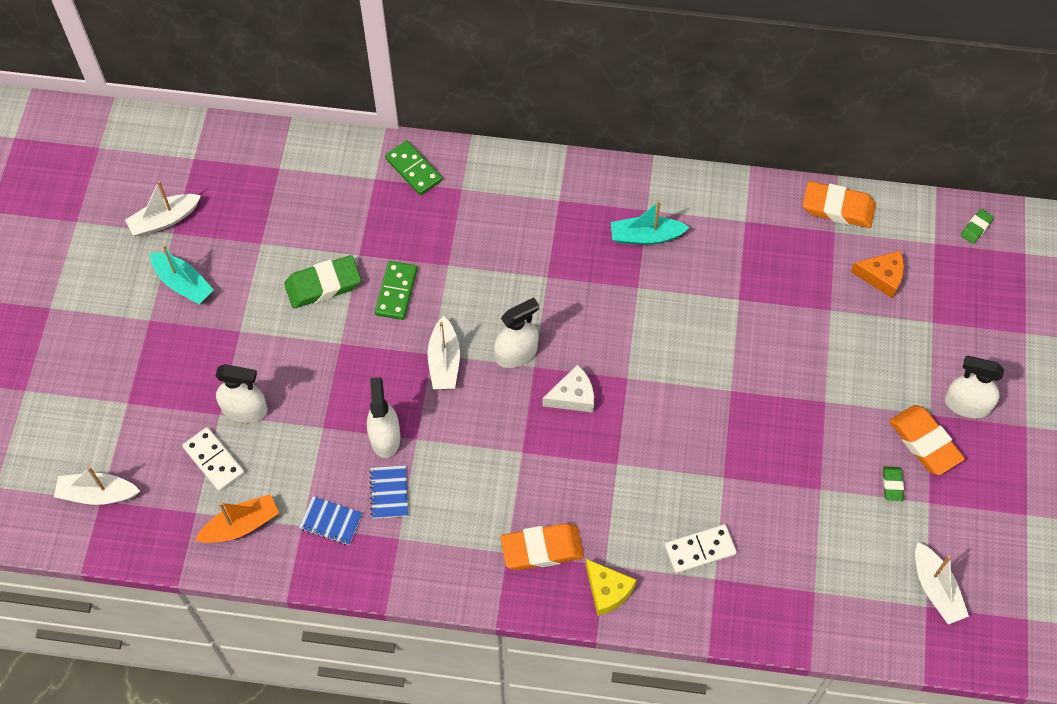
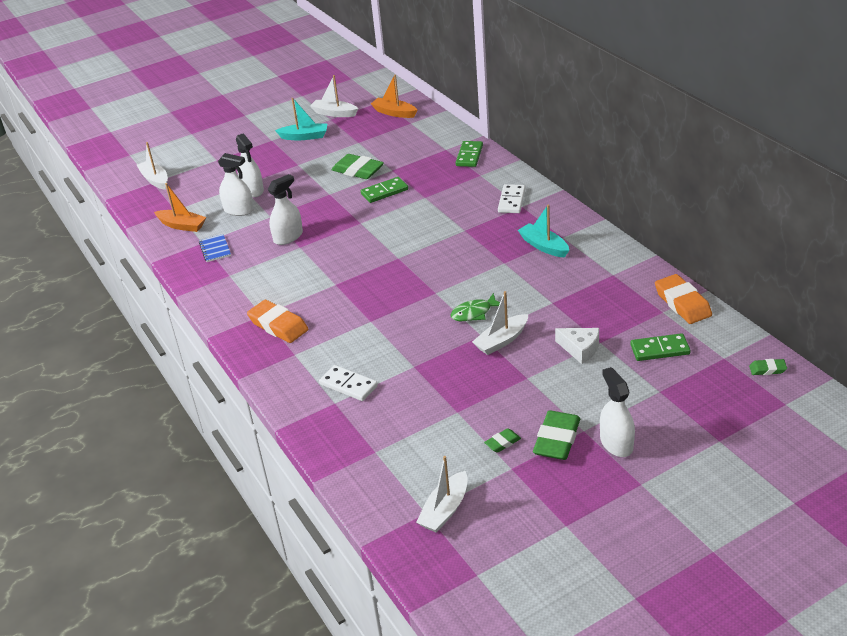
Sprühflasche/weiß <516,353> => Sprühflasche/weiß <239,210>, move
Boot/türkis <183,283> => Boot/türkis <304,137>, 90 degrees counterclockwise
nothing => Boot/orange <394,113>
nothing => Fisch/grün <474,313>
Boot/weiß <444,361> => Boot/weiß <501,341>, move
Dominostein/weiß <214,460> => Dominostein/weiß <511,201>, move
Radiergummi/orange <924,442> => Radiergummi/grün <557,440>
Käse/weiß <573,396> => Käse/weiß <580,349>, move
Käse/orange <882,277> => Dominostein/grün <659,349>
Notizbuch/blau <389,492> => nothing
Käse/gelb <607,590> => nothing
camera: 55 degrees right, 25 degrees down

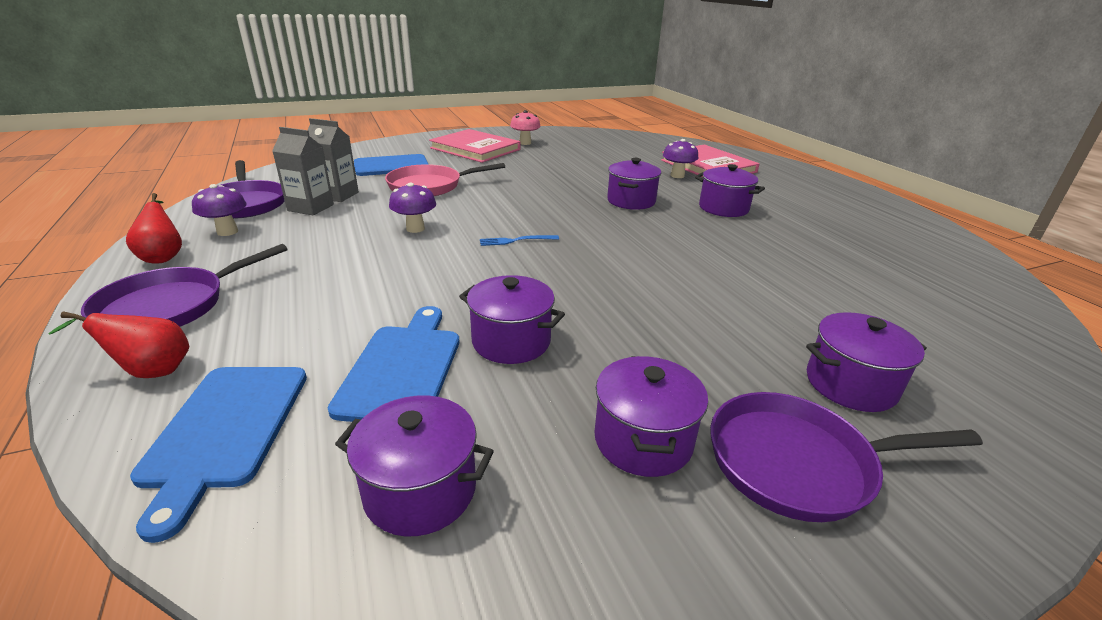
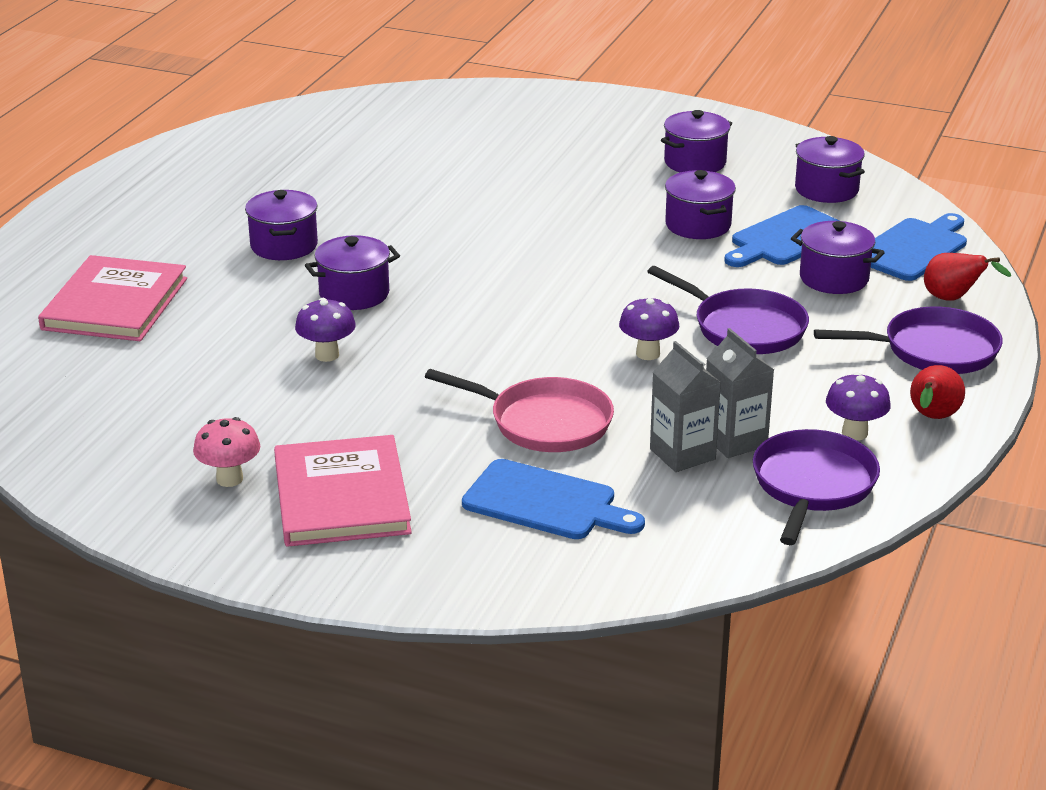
Pilz/lila <677,176> => Pilz/lila <327,355>, move
Pfanne/lila <798,462> => Pfanne/lila <744,328>, move
Kochtopf/lila <850,384> => Kochtopf/lila <834,278>, move
Gabel/blau <516,240> => nothing
camera: 135 degrees left, 0 degrees up

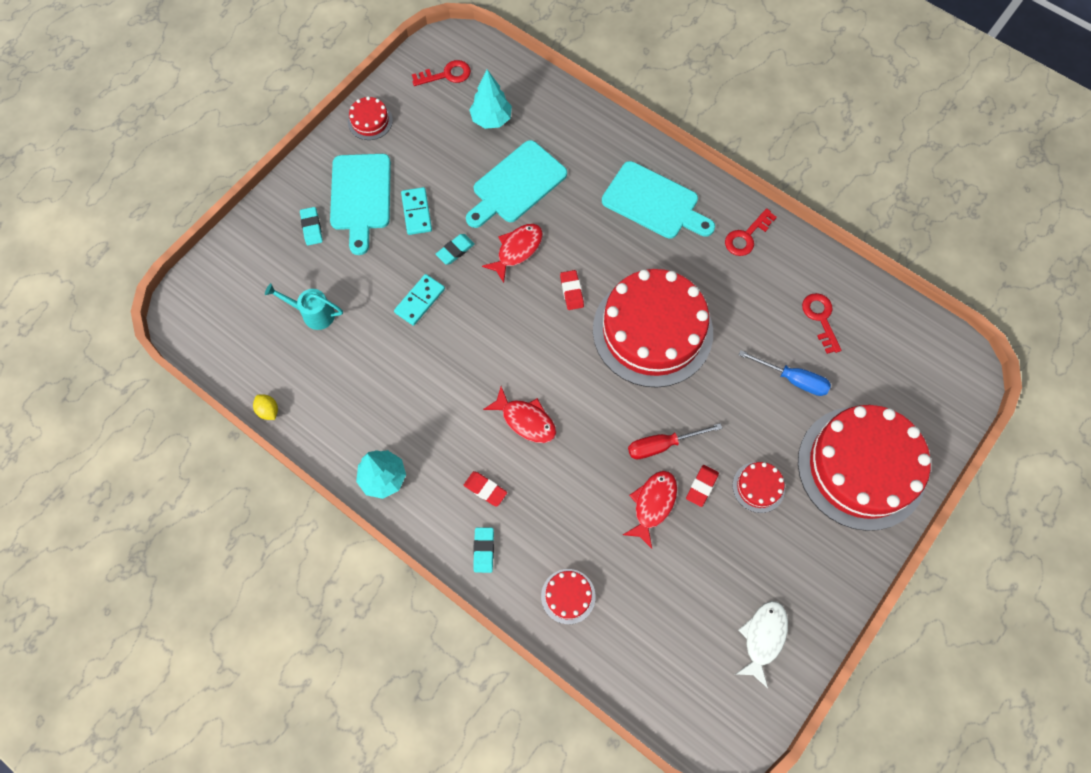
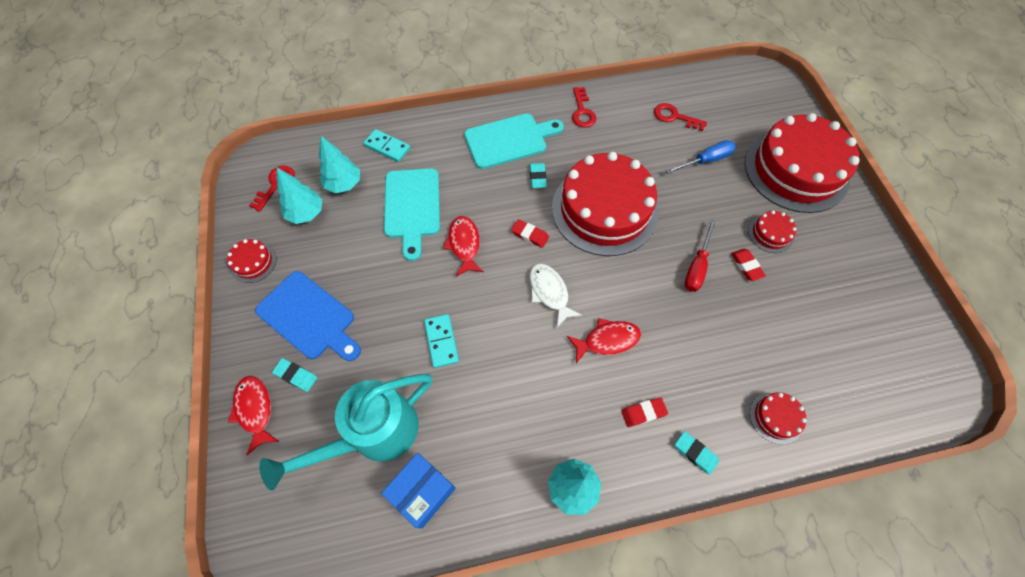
Fisch/rot <653,504> => Fisch/rot <255,410>, move
Schneidebrett/türkis <361,196> => Schneidebrett/blau <309,317>
Gießkanne/türkis <313,314> => Gießkanne/türkis <374,434>, x1.97
nothing => Baum/türkis <306,213>
Dominostein/türkis <417,212> => Dominostein/türkis <387,147>, move
nothing => Schachtel/blau <422,492>
Fisch/weiß <763,638> => Fisch/weiß <549,292>, move
Radiergummi/türkis <455,250> => Radiergummi/türkis <537,177>, move
Zitrone/gelb <268,411> => nothing
camera: 50 degrees left, 5 degrees down

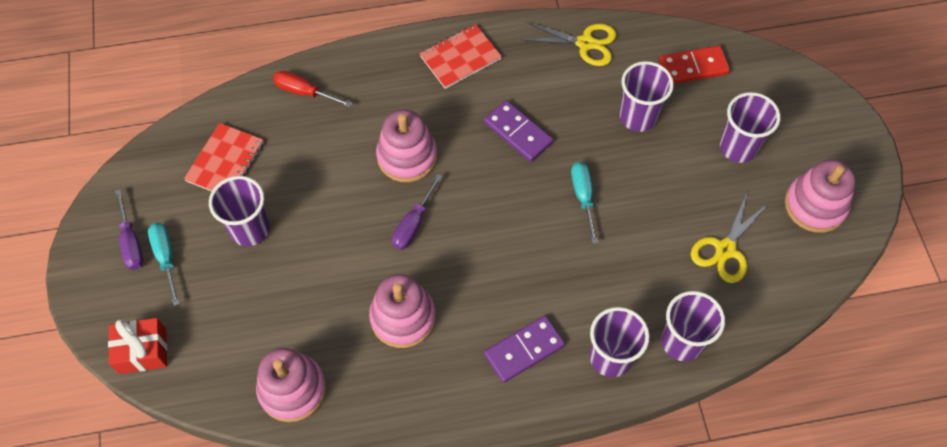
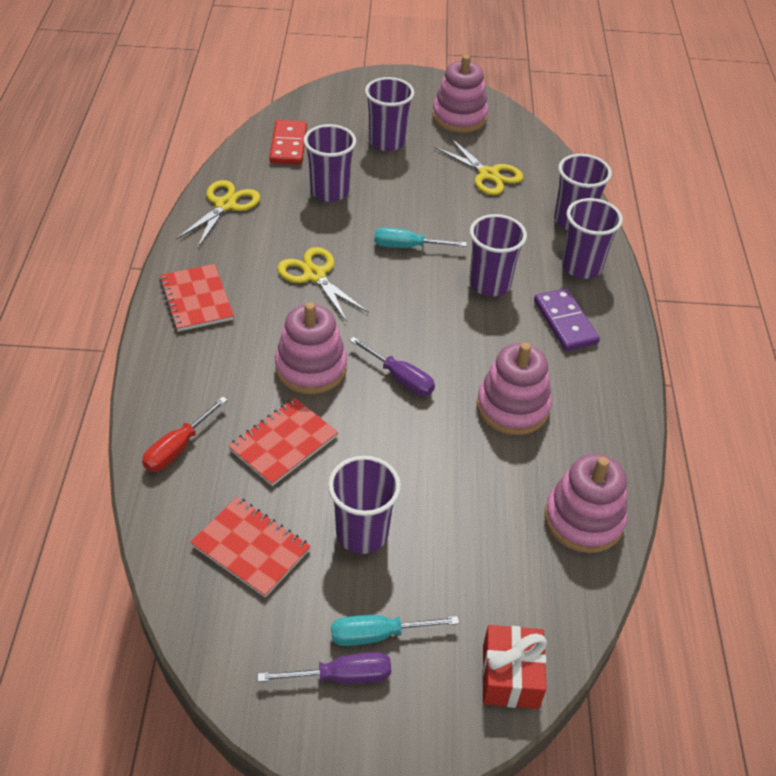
nothing => Notizbuch/rot <283,443>
Dominostein/lila <518,132> => Schere/gelb <314,275>
nothing => Becher/lila <489,284>
camera: 80 degrees left, 15 degrees down

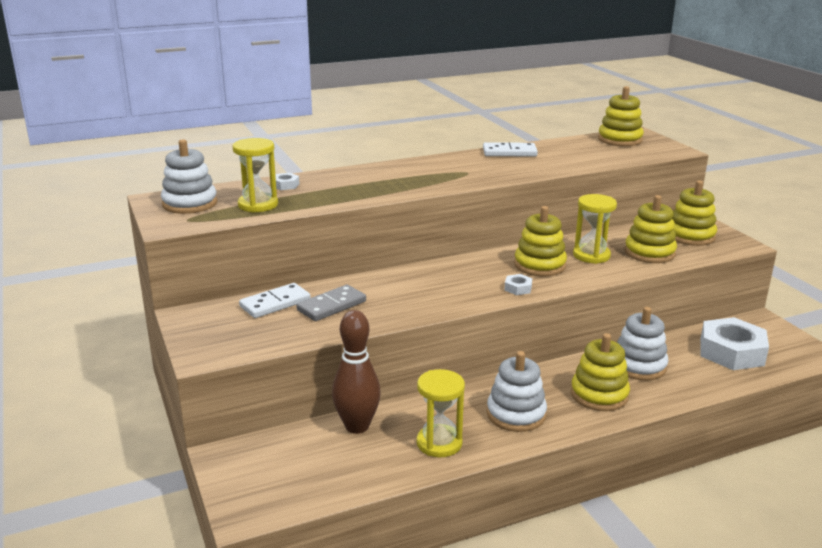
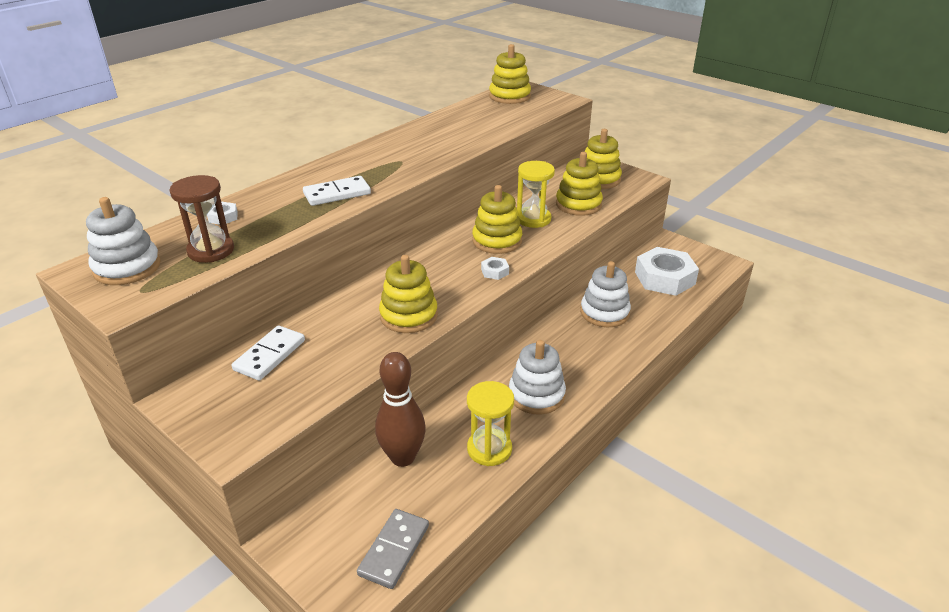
Sanduhr/gelb <258,205> => Sanduhr/braun <211,251>
Dominostein/weiß <509,152> => Dominostein/weiß <337,194>, move
Dominostein/grau <331,306> => Dominostein/grau <394,550>, move
Stapelspielzeug/gelb <599,395> => Stapelspielzeug/gelb <408,316>, move
camera: 25 degrees left, 10 degrees up

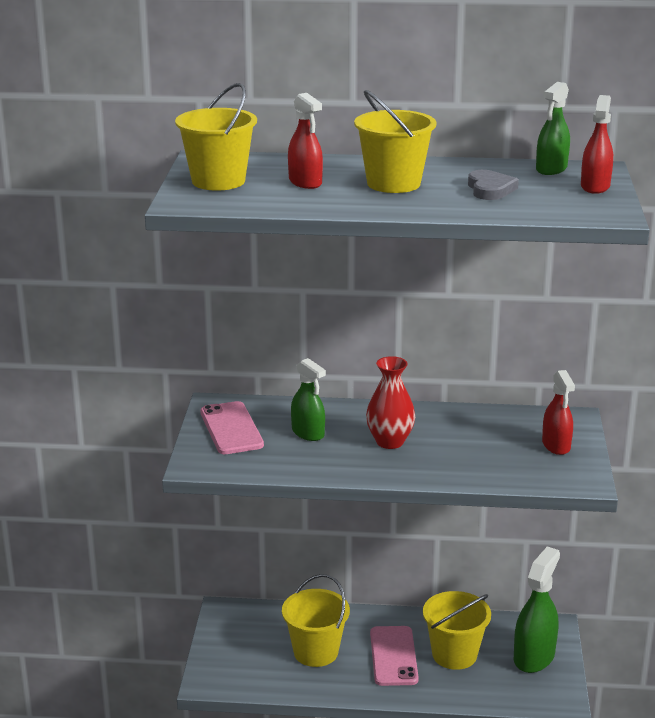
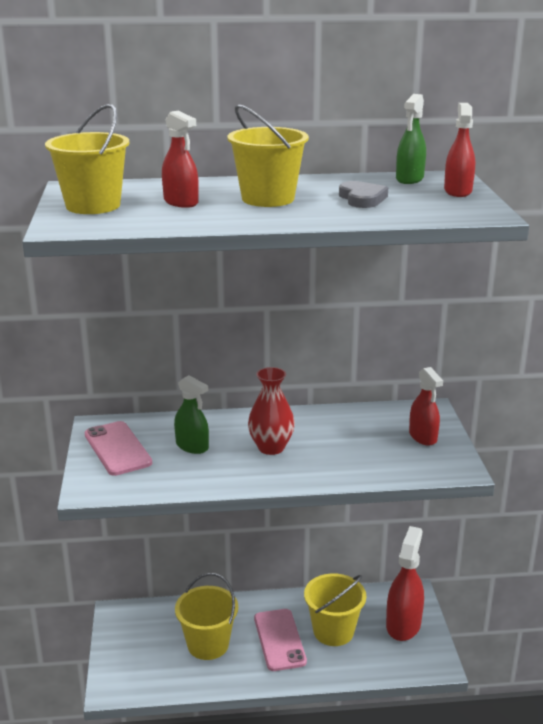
Sprühflasche/grün <534,657> => Sprühflasche/rot <403,624>
camera: 10 degrees left, 0 degrees up

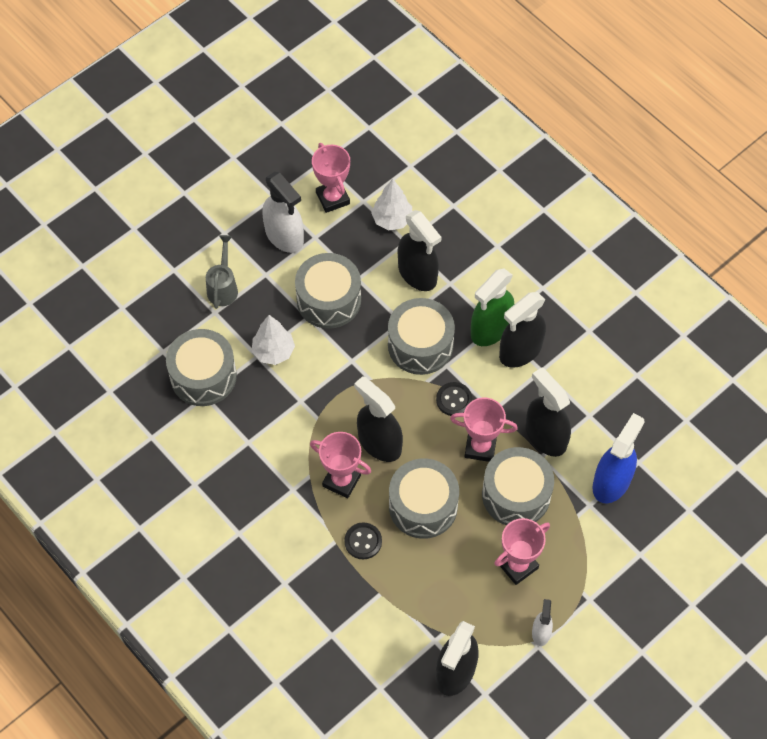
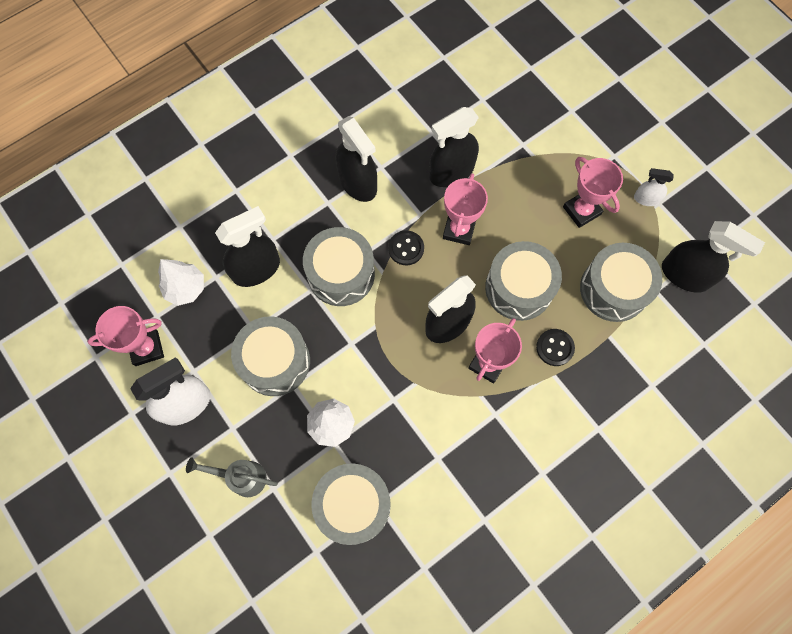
Trommel/grau <516,495> => Trommel/grau <613,289>, move
Sprühflasche/grün <490,329> => nothing
Sprühflasche/blau <611,482> => nothing
camera: 85 degrees left, 10 degrees up

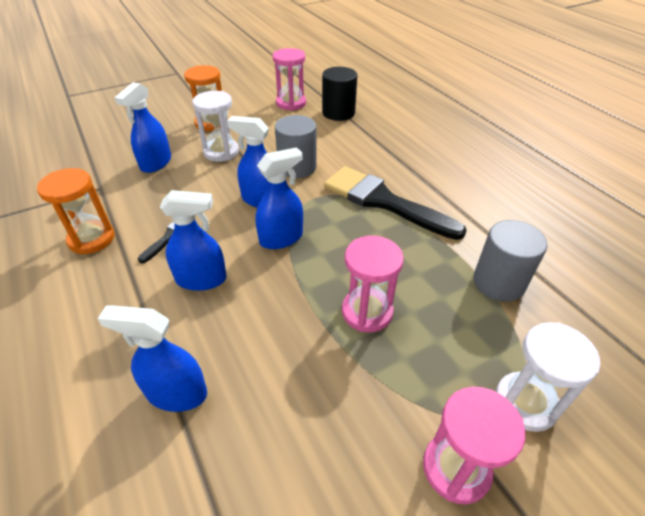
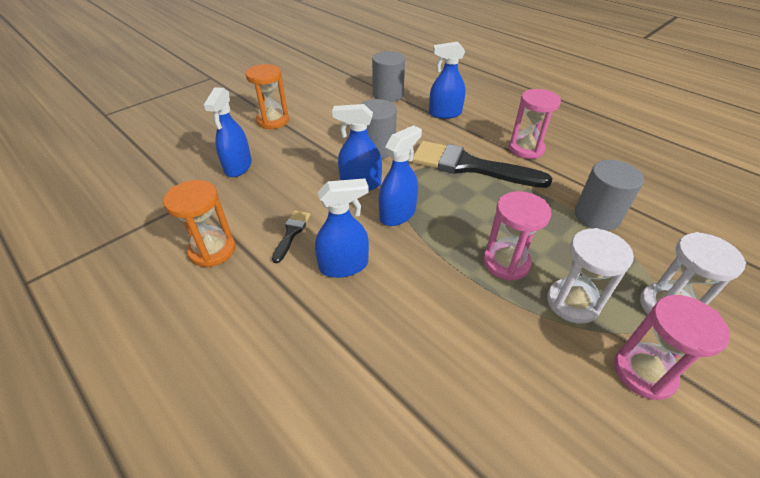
Vollzylinder/schwarz <338,113> => Vollzylinder/grau <388,95>
Sprühflasche/blau <176,393> => Sprühflasche/blau <445,113>, move
Sanduhr/rosa <291,103> => Sanduhr/rosa <526,149>, move
Sanduhr/weiß <221,152> => Sanduhr/weiß <572,303>, move
camera: 15 degrees left, 0 degrees up

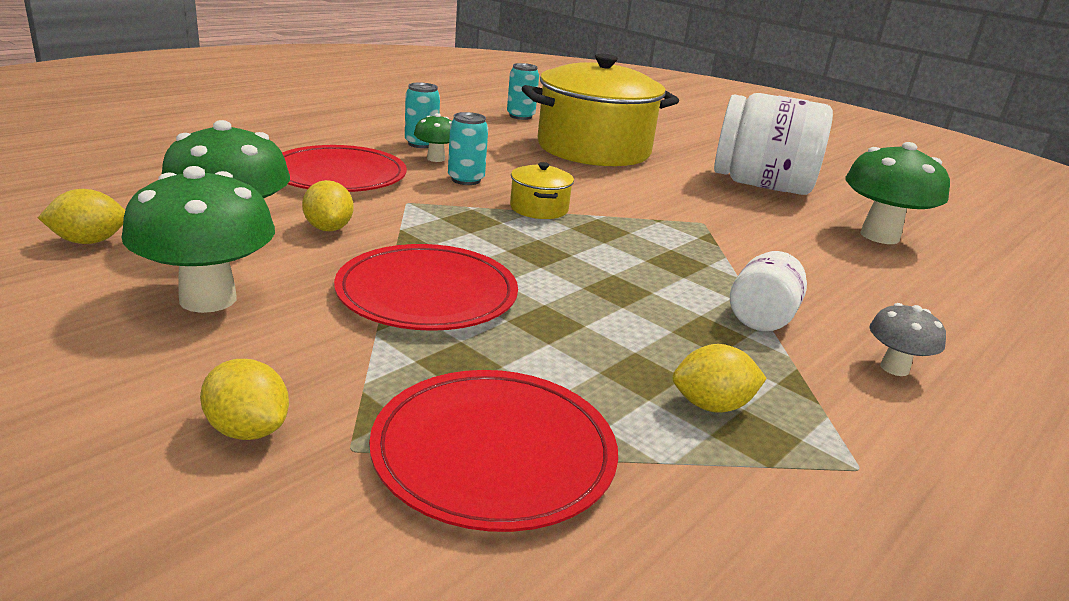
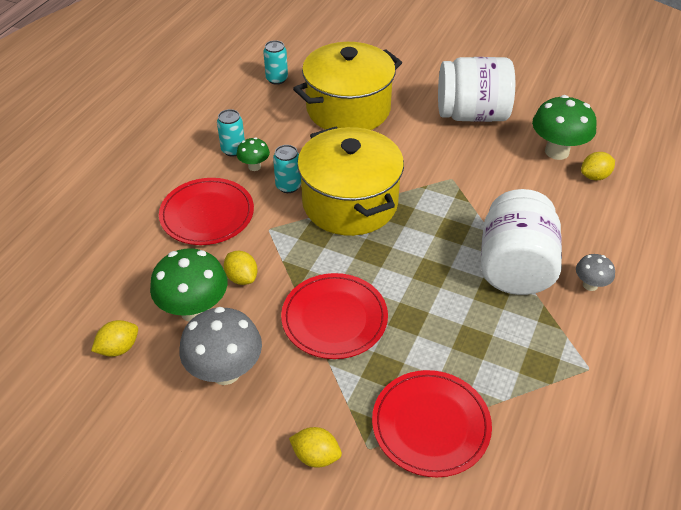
Pilz/grün <208,299> => Pilz/grau <225,371>
Kochtopf/gelb <539,208> => Kochtopf/gelb <350,203>, x2.43
Einmachglas/weiß <761,317> => Einmachglas/weiß <514,267>, x2.01
Zitrone/gelb <711,406> => Zitrone/gelb <594,176>, move
camera: 15 degrees left, 20 degrees up

